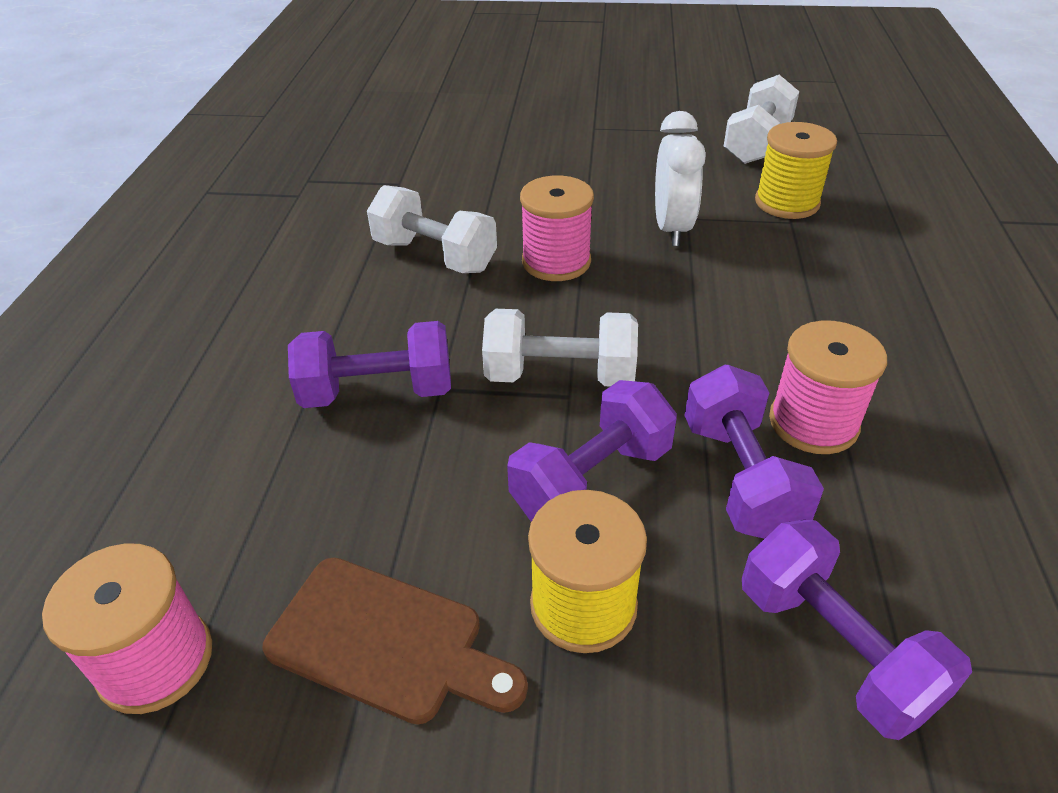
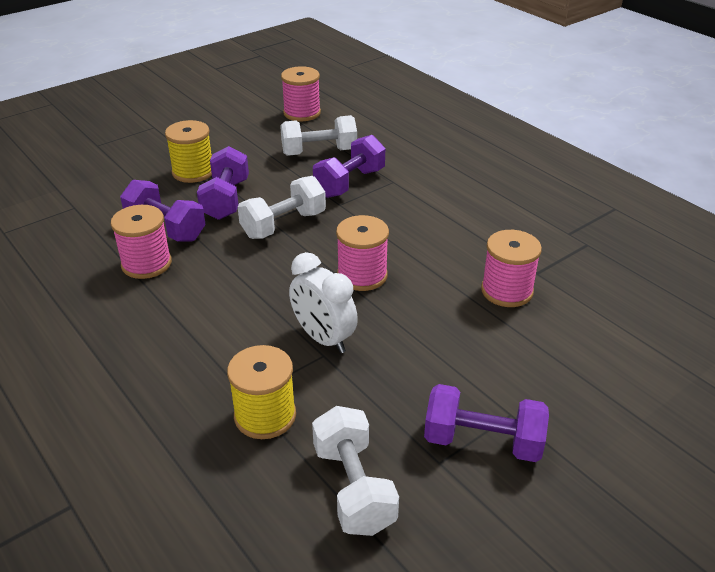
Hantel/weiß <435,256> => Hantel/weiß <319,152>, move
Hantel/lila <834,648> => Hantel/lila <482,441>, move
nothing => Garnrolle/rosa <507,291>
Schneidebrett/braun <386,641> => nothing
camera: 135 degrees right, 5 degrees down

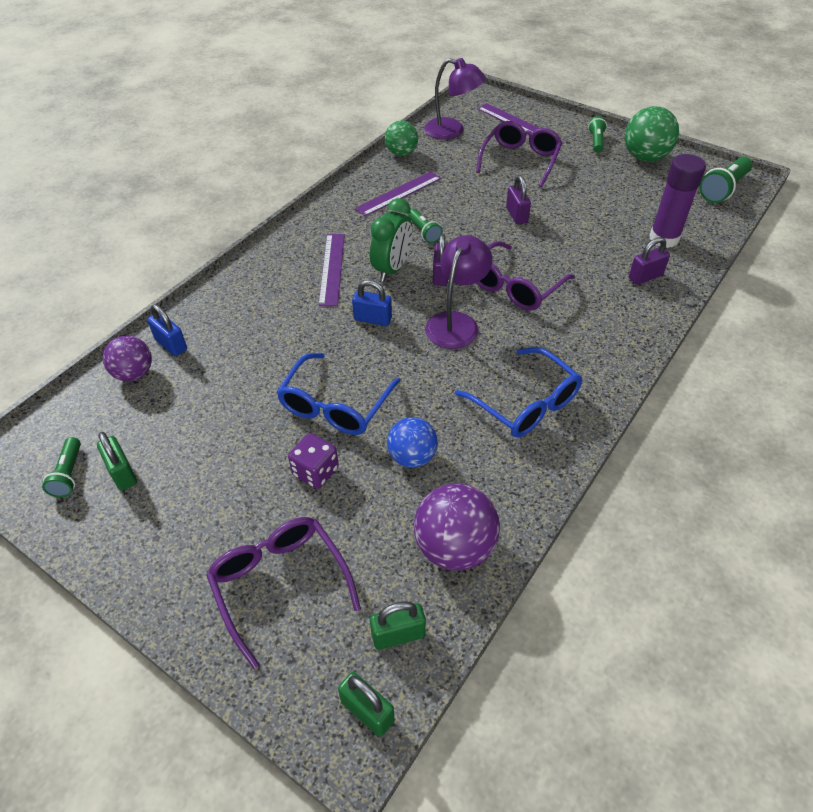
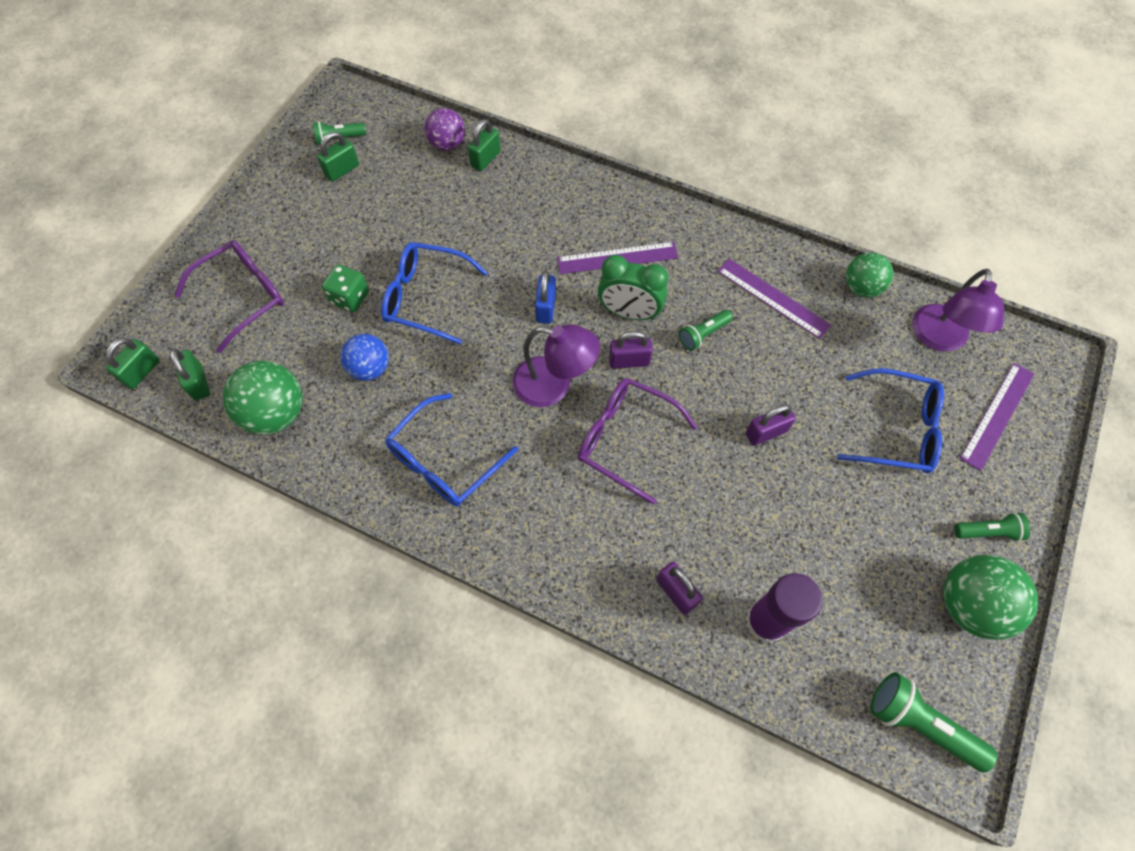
Ball/lila <454,547> => Ball/grün <276,413>
Spielwürfel/lila <315,472> => Spielwürfel/grün <350,298>
Vorhängeschloss/blau <171,344> => Vorhängeschloss/grün <485,159>
Brille/lila <520,160> => Brille/blau <897,429>
camera: 80 degrees right, 15 degrees up

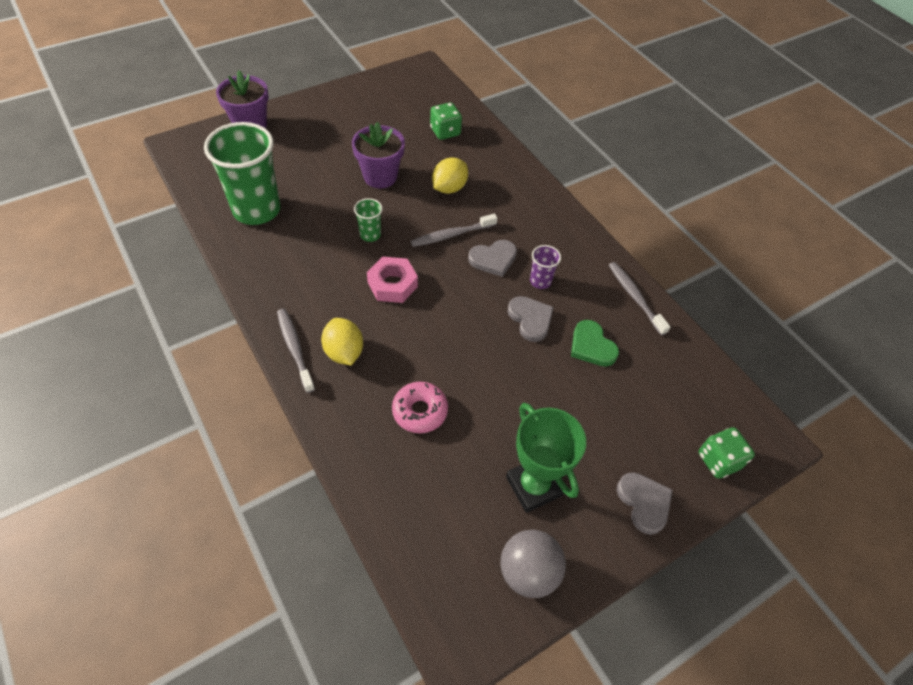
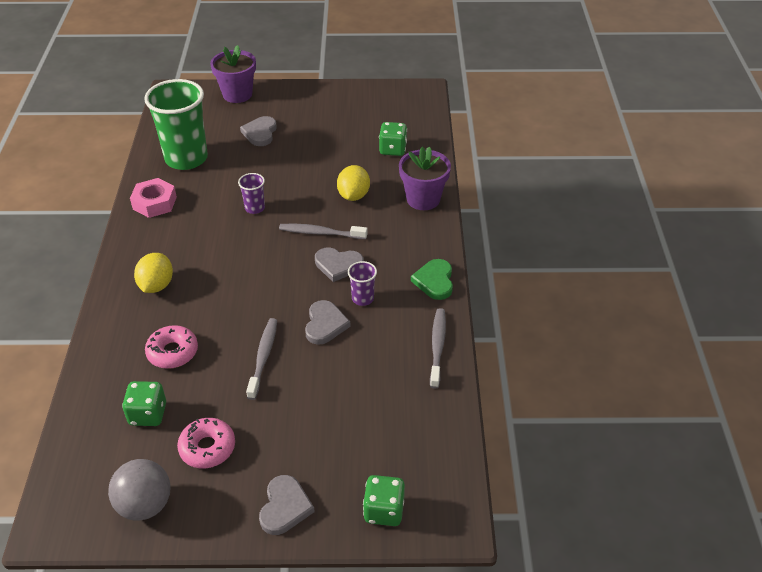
nothing => Spielwürfel/grün <148,414>
Sechskantmutter/rosa <392,284> => Sechskantmutter/rosa <154,203>, move
Pokal/grün <533,486> => Donut/rosa <207,448>
Becher/grün <370,235> => Becher/lila <255,208>
nothing => Herz/grau <260,133>
Zahnbürste/grau <294,349> => Zahnbürste/grau <263,357>, move
Zitrone/gelb <449,188> => Zitrone/gelb <353,195>, 60 degrees counterclockwise
Blumentopf/lila <380,176> => Blumentopf/lila <423,199>, move
Herz/grün <591,346> => Herz/grün <434,281>, move
camera: 35 degrees right, 10 degrees down

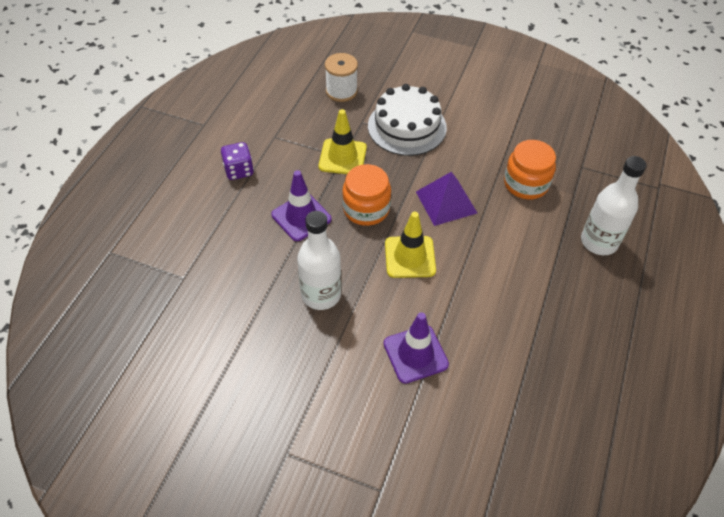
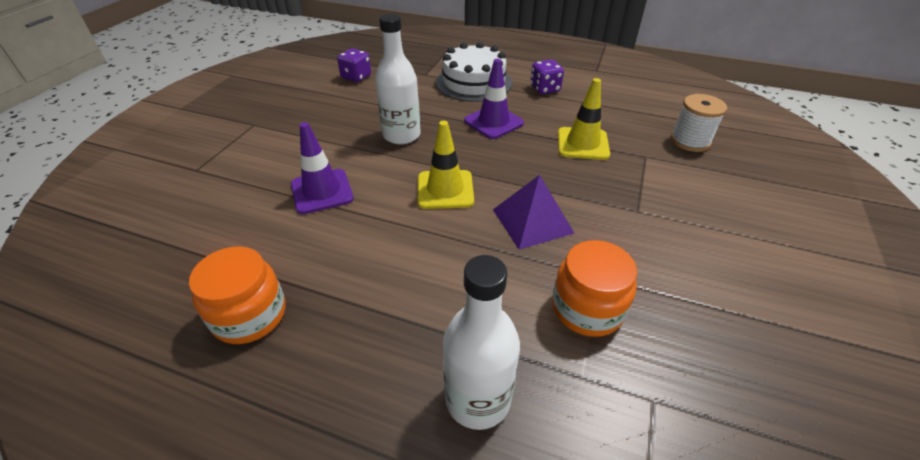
Einmachglas/orange <366,209> => Einmachglas/orange <250,315>, move
nothing => Spielwürfel/lila <356,77>
Kuchen/weiß <407,127> => Kuchen/weiß <473,82>, move
camera: 90 degrees right, 10 degrees down

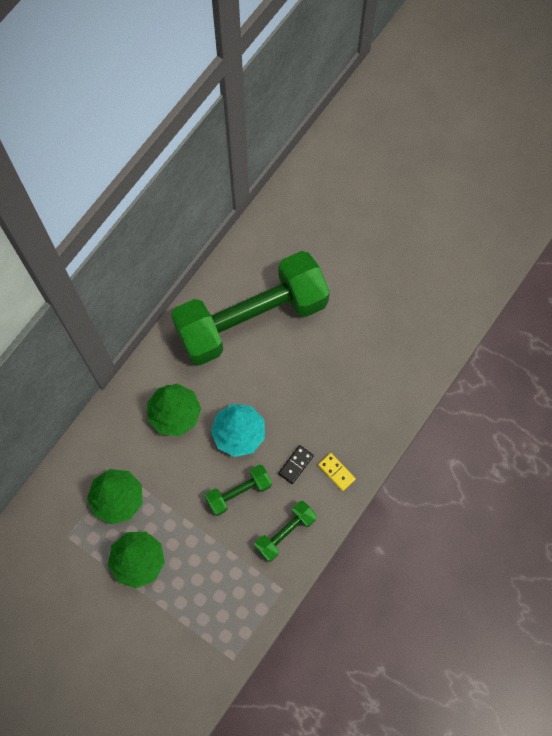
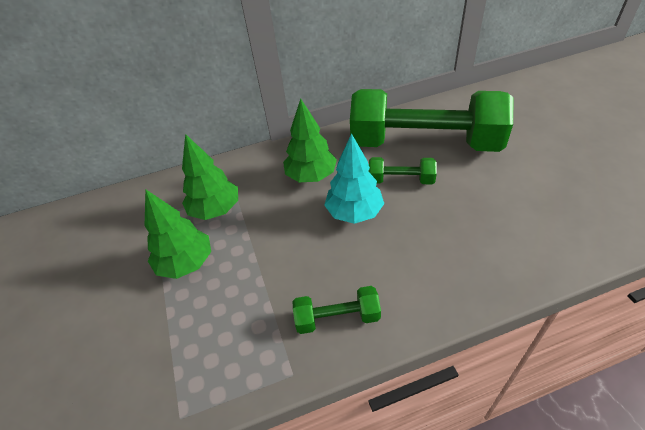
Hantel/grün <239,492> => Hantel/grün <401,180>, move
Dominostein/schwarz <295,465> => nothing
Dominostein/gelb <336,472> => nothing
camera: 40 degrees right, 25 degrees down

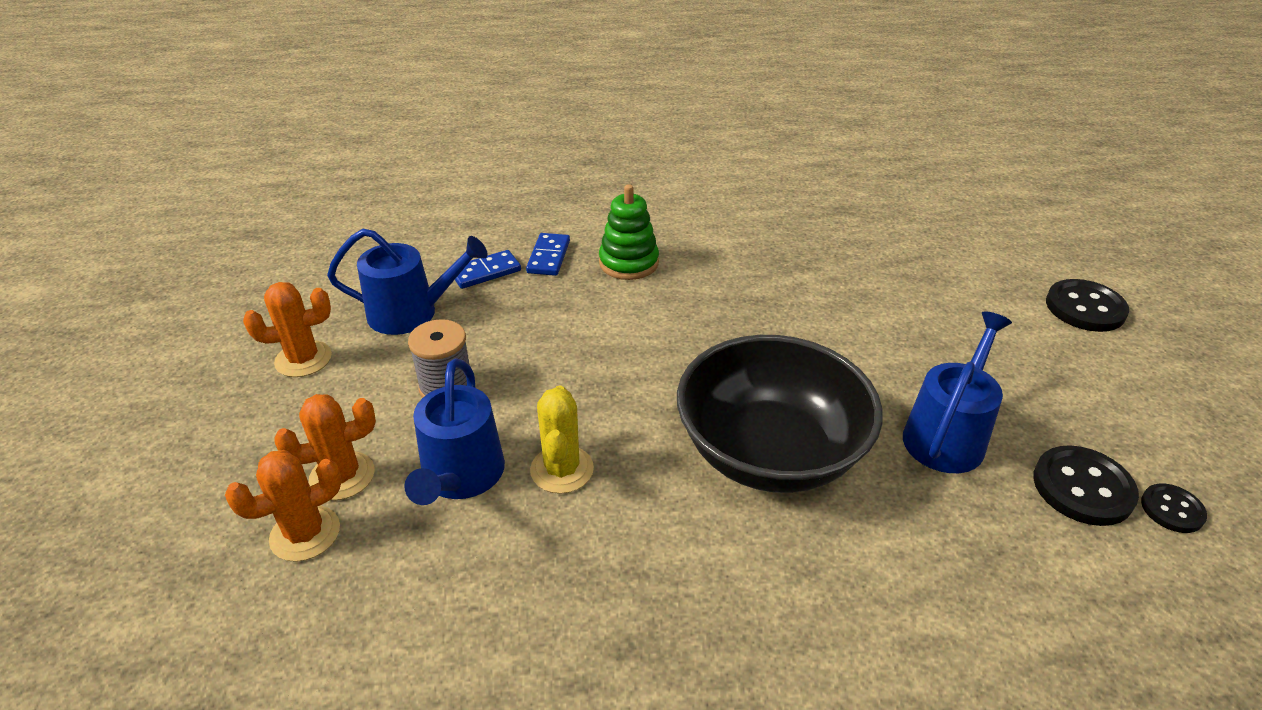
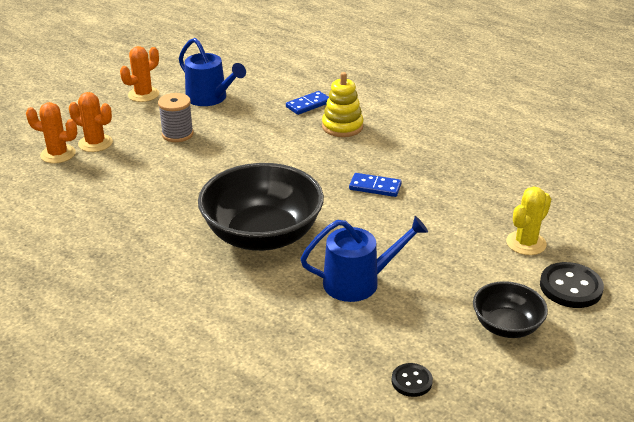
Kaktus/orange <303,359> => Kaktus/orange <143,94>, 75 degrees counterclockwise
Stapelspielzeug/grün <628,263> => Stapelspielzeug/gelb <342,127>
Dominostein/blau <485,272> => Dominostein/blau <375,187>, move
nothing => Schüssel/schwarz <506,326>
Kaktus/gelb <562,469> => Kaktus/gelb <526,243>, move
Gießkanne/blau <461,476> => nothing
Knopf/schwarz <1082,488> => nothing
camera: 45 degrees right, 5 degrees down

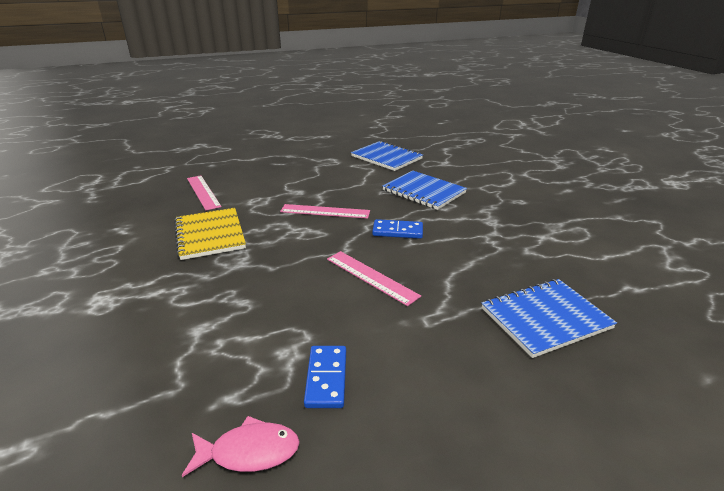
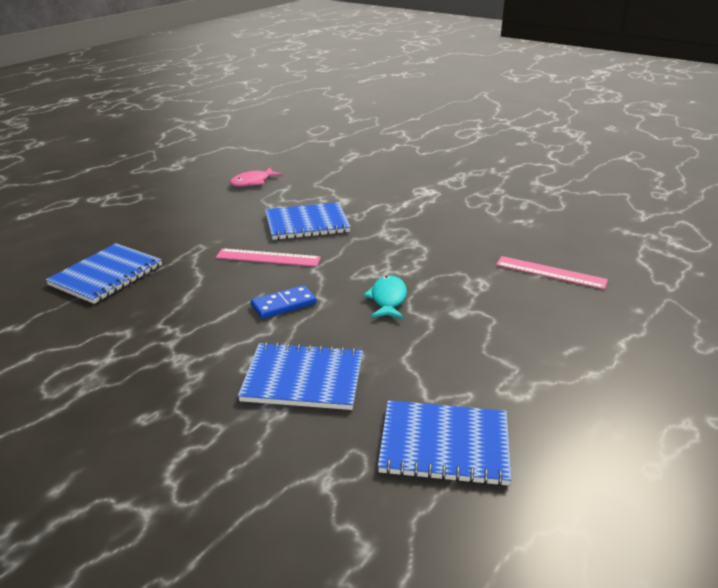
nothing => Notizbuch/blau <307,223>
Lineal/rosa <325,211> => Fisch/türkis <388,299>
Notizbuch/gelb <210,235> => nothing
Dominostein/blau <326,378> => nothing
camera: 145 degrees right, 0 degrees up

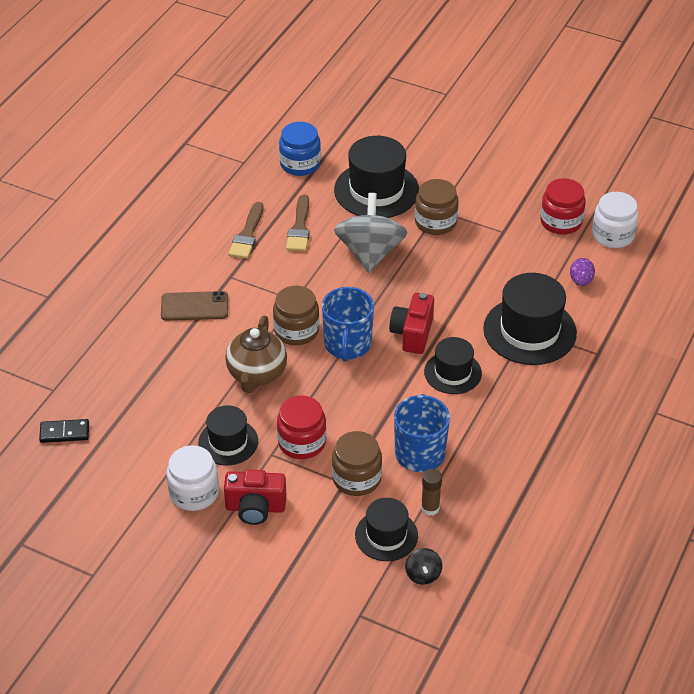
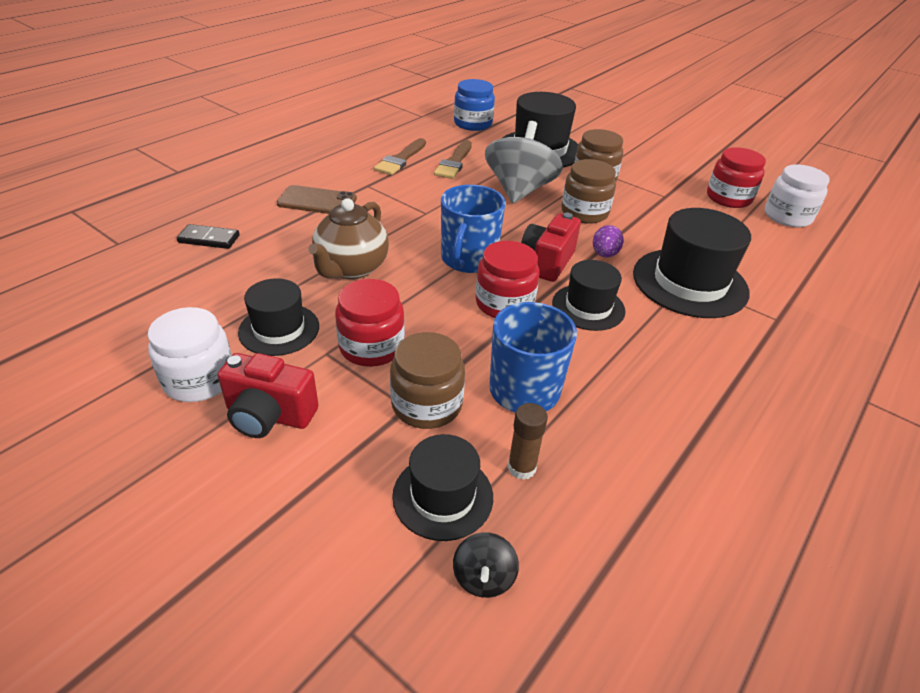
Dominostein/schwarz <64,433> => Dominostein/schwarz <209,239>, move
nothing => Einmachglas/rot <504,303>
Einmachglas/braun <296,330> => Einmachglas/braun <584,212>, move
Ei/lila <581,281> => Ei/lila <604,254>, move
camera: 10 degrees right, 5 degrees down

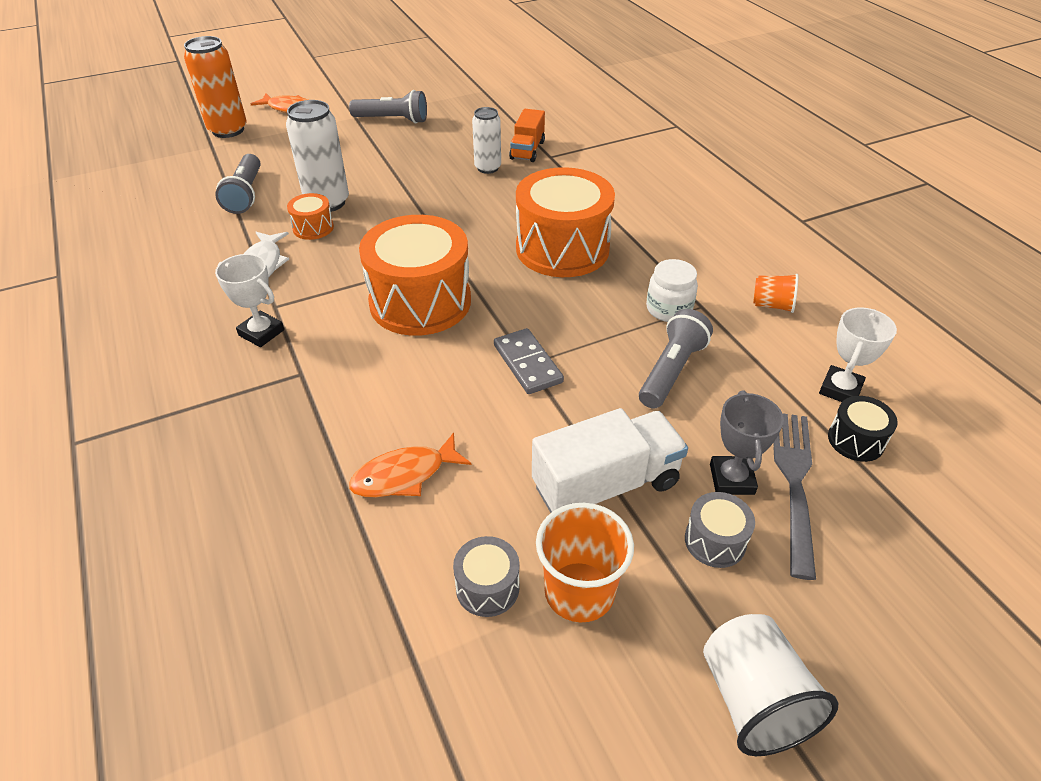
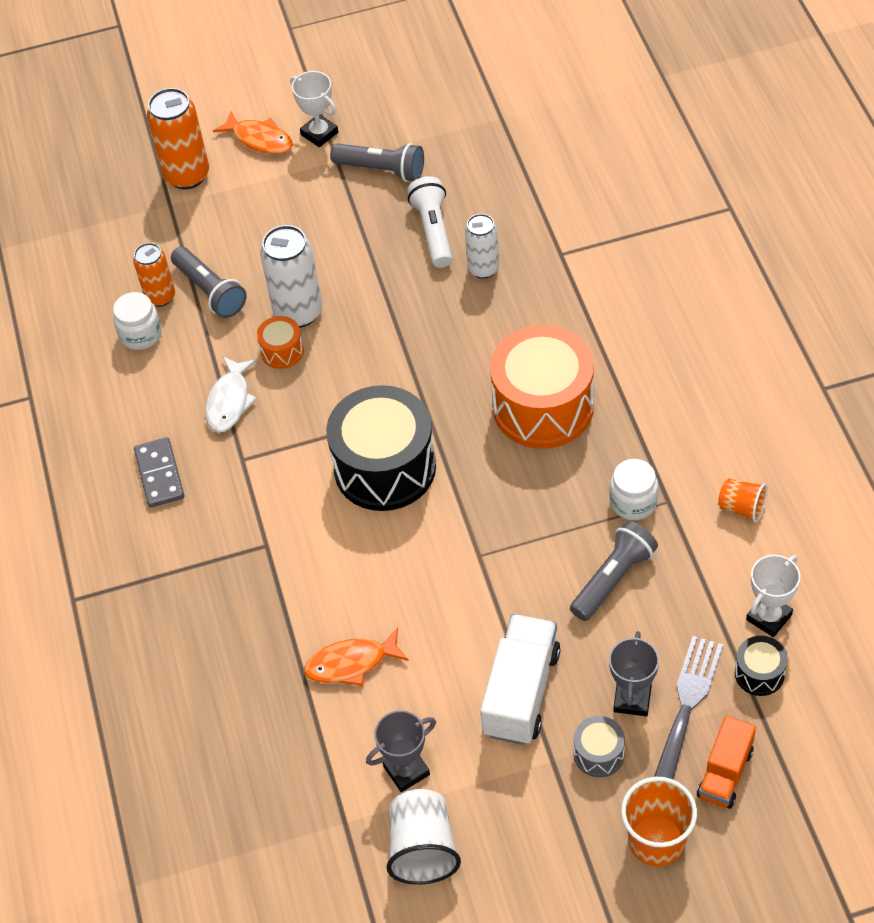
nothing => Einmachglas/weiß <141,334>
nothing => Dose/orange <160,297>
Dominostein/grau <527,364> => Dominostein/grau <159,474>, move
Taschenlampe/grau <245,194> => Taschenlampe/grau <210,291>, 45 degrees counterclockwise
Pokal/weiß <261,333> => Pokal/weiß <319,133>, move
Trommel/orange <420,302> => Trommel/schwarz <385,467>
Trommel/grau <487,587> => Pokal/grau <406,770>
Becher/weiß <753,700> => Becher/weiß <423,848>, move
nothing => Taschenlampe/weiß <433,231>
Lastwagen/weiß <606,485> => Lastwagen/weiß <521,692>, 60 degrees counterclockwise
Becher/orange <579,592> => Becher/orange <657,840>, move
Lastwagen/orange <527,150> => Lastwagen/orange <725,773>, move
camera: 15 degrees right, 10 degrees up

